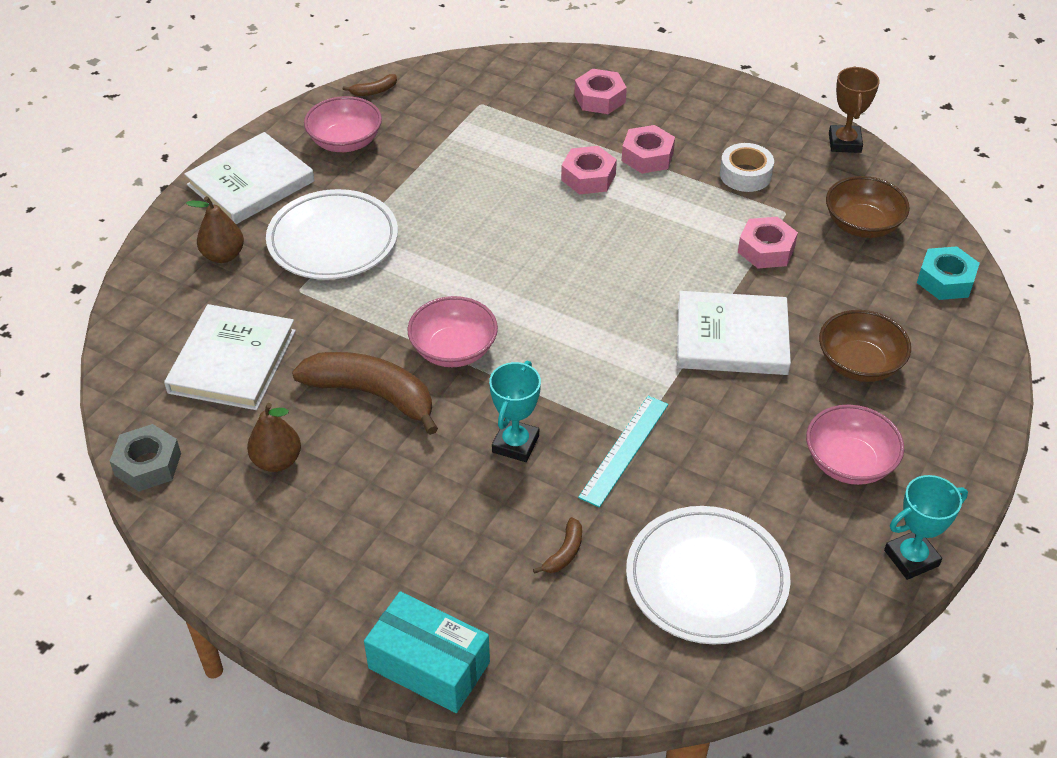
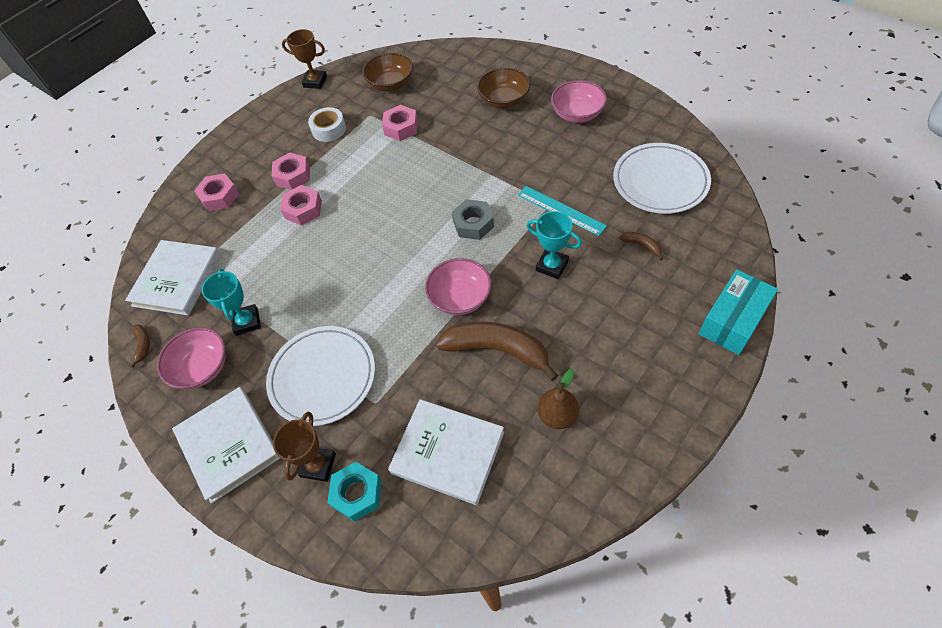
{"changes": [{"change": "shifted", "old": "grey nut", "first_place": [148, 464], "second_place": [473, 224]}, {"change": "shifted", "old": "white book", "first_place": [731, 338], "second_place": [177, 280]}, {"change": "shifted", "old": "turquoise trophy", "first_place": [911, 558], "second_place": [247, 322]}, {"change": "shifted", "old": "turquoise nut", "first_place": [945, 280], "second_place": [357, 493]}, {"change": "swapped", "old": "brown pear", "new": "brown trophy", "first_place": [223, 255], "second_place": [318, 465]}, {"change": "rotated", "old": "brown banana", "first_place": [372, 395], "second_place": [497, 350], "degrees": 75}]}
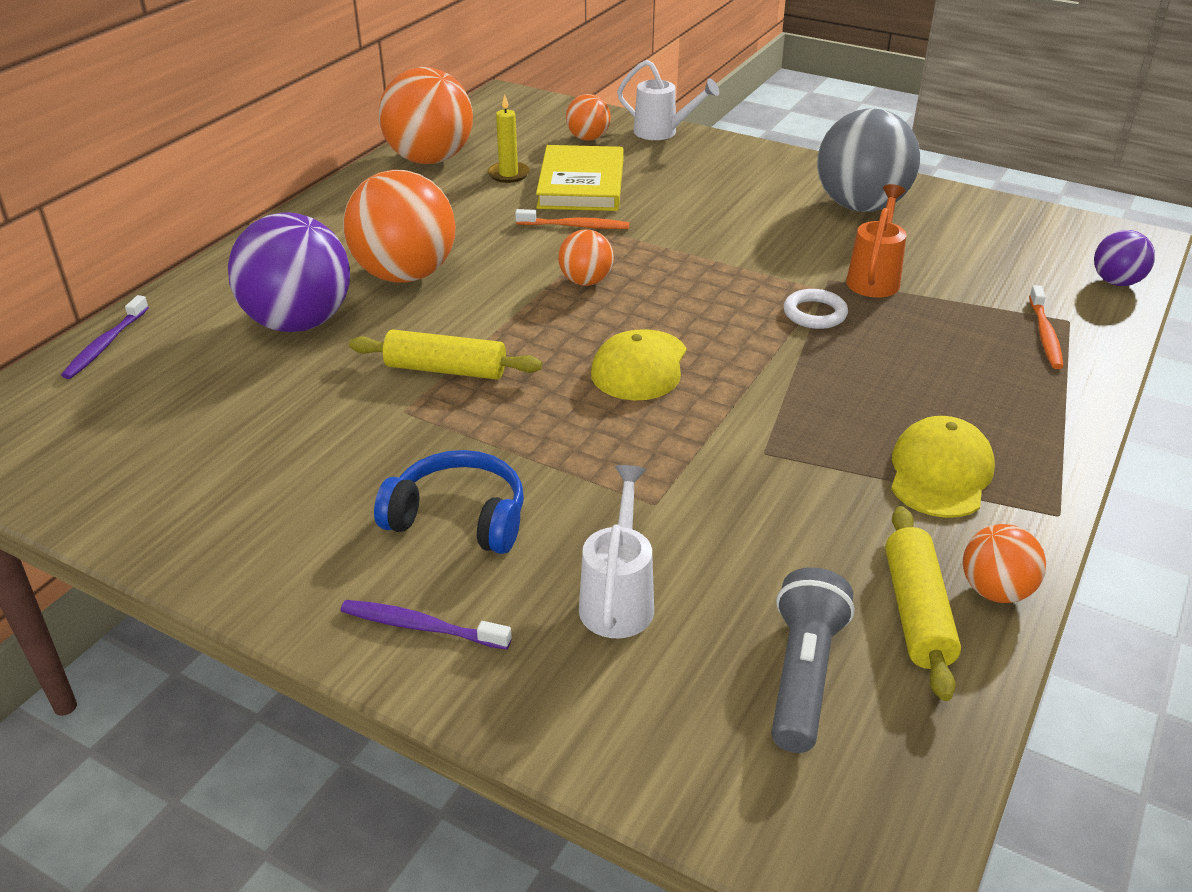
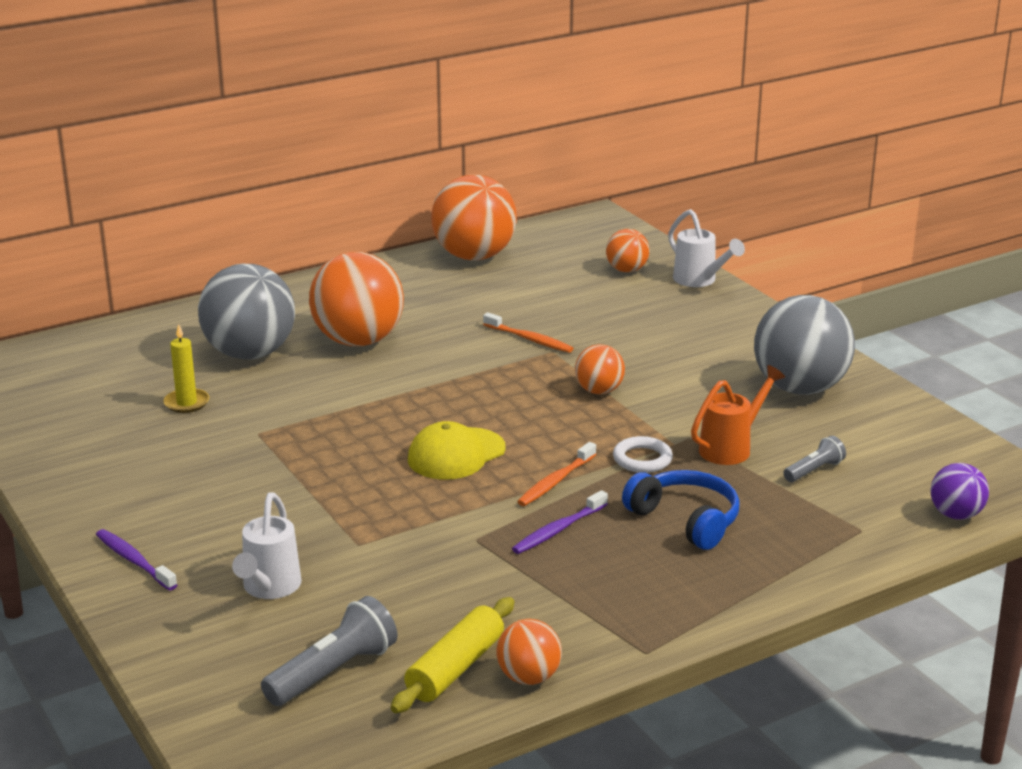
{"changes": [{"change": "gone", "old": "yellow rolling pin", "first_place": [446, 370]}, {"change": "gone", "old": "yellow book", "first_place": [581, 184]}, {"change": "gone", "old": "yellow cap", "first_place": [940, 473]}, {"change": "new", "new": "grey flashlight", "second_place": [814, 470]}, {"change": "shifted", "old": "purple toothbrush", "first_place": [106, 344], "second_place": [558, 530]}, {"change": "shifted", "old": "blue headphones", "first_place": [459, 518], "second_place": [685, 520]}, {"change": "shifted", "old": "yellow candle", "first_place": [508, 174], "second_place": [186, 403]}, {"change": "shifted", "old": "orange ball", "first_place": [586, 281], "second_place": [599, 391]}, {"change": "shifted", "old": "orange toothbrush", "first_place": [1045, 334], "second_place": [555, 481]}, {"change": "repainted", "old": "purple ball", "new": "grey ball", "first_place": [299, 322], "second_place": [250, 354]}, {"change": "rotated", "old": "white watering can", "first_place": [618, 598], "second_place": [269, 589], "degrees": 150}]}
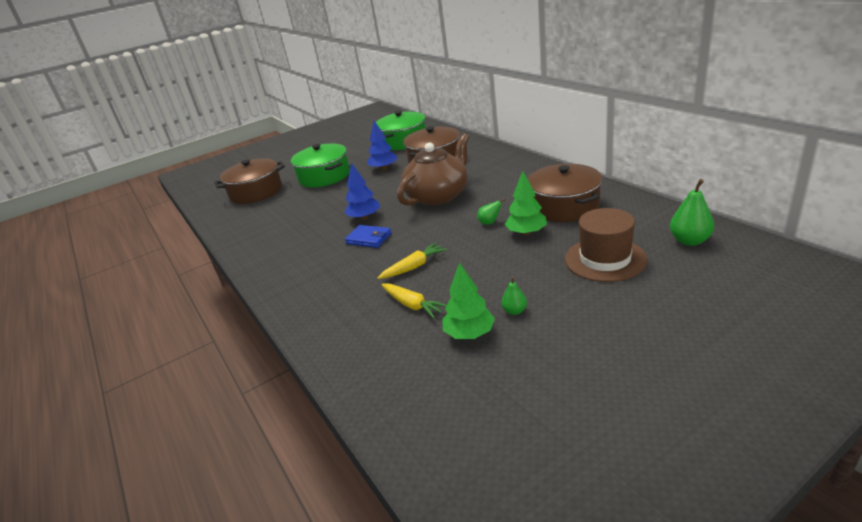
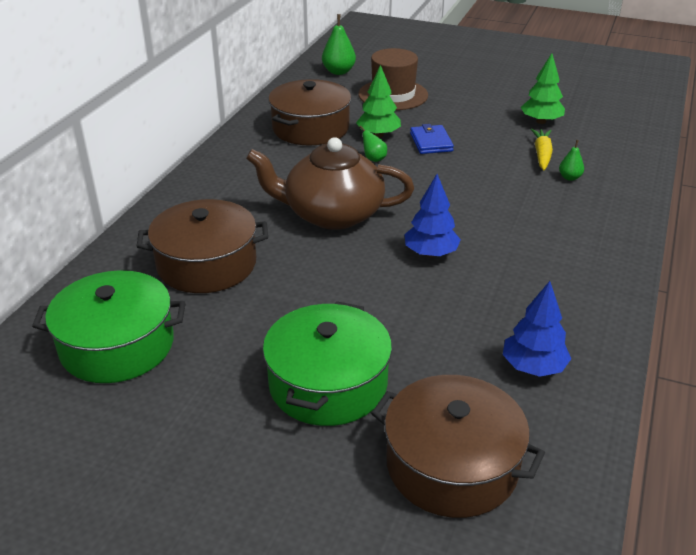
{"changes": [{"change": "gone", "old": "yellow carrot", "first_place": [414, 267]}, {"change": "shifted", "old": "blue wallet", "first_place": [369, 238], "second_place": [431, 142]}, {"change": "shifted", "old": "blue tree", "first_place": [384, 168], "second_place": [533, 367]}, {"change": "shifted", "old": "green pear", "first_place": [514, 311], "second_place": [569, 177]}]}
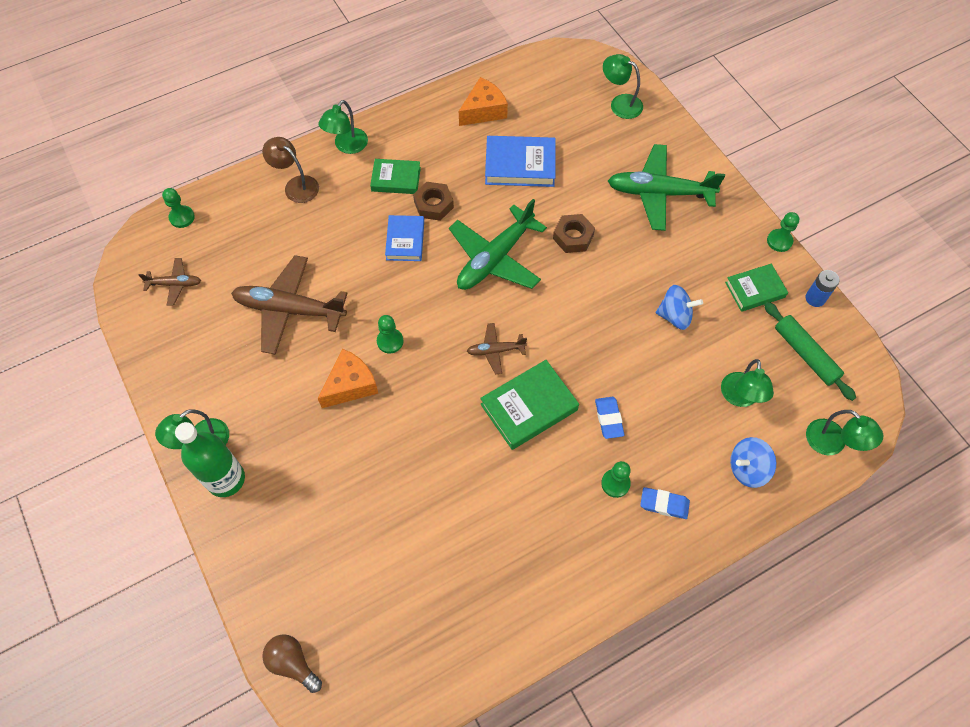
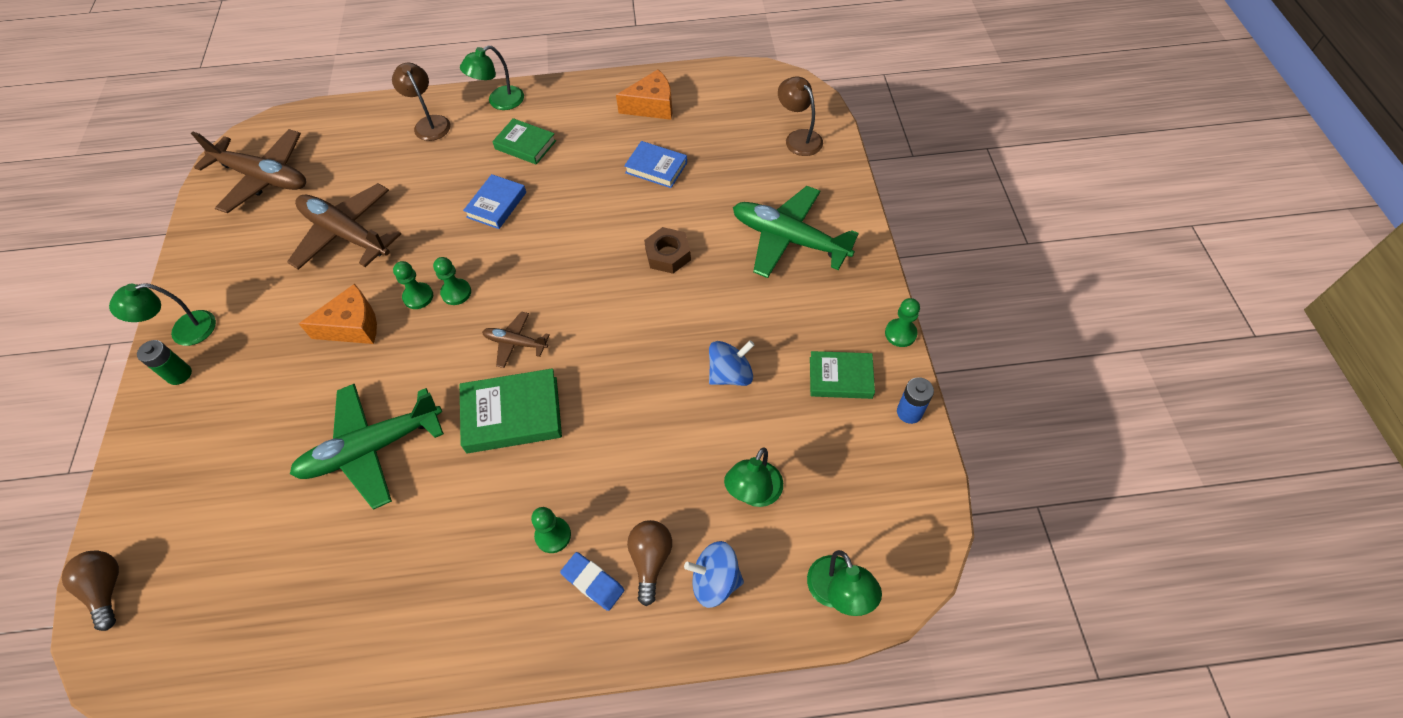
{"changes": [{"change": "gone", "old": "brown nut", "first_place": [433, 205]}, {"change": "gone", "old": "blue eraser", "first_place": [609, 419]}, {"change": "gone", "old": "green rolling pin", "first_place": [805, 354]}, {"change": "new", "new": "brown light bulb", "second_place": [650, 560]}, {"change": "shifted", "old": "green pawn", "first_place": [182, 217], "second_place": [456, 293]}, {"change": "shifted", "old": "green plane", "first_place": [495, 258], "second_place": [371, 449]}, {"change": "swapped", "old": "green bottle", "new": "green battery", "first_place": [226, 479], "second_place": [179, 374]}, {"change": "repainted", "old": "green lamp", "new": "brown lamp", "first_place": [620, 103], "second_place": [798, 138]}, {"change": "rotated", "old": "blue spinning top", "first_place": [675, 316], "second_place": [730, 374], "degrees": -60}, {"change": "scaled", "old": "brown plane", "first_place": [175, 284], "second_place": [264, 178], "factor": 2.01}, {"change": "scaled", "old": "blue book", "first_place": [520, 165], "second_place": [656, 168], "factor": 0.66}]}
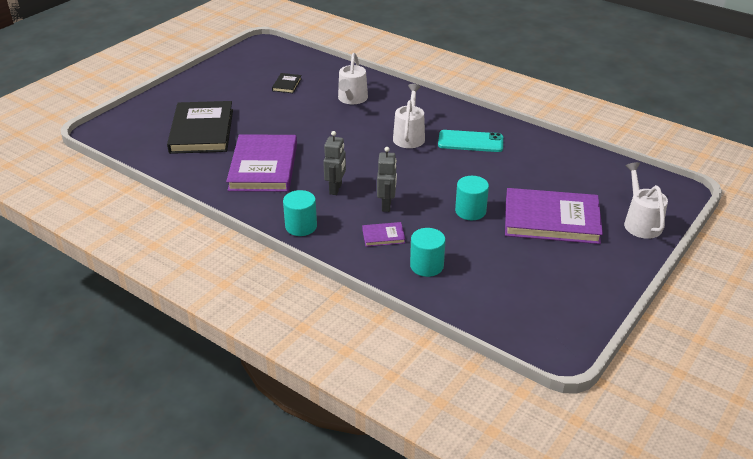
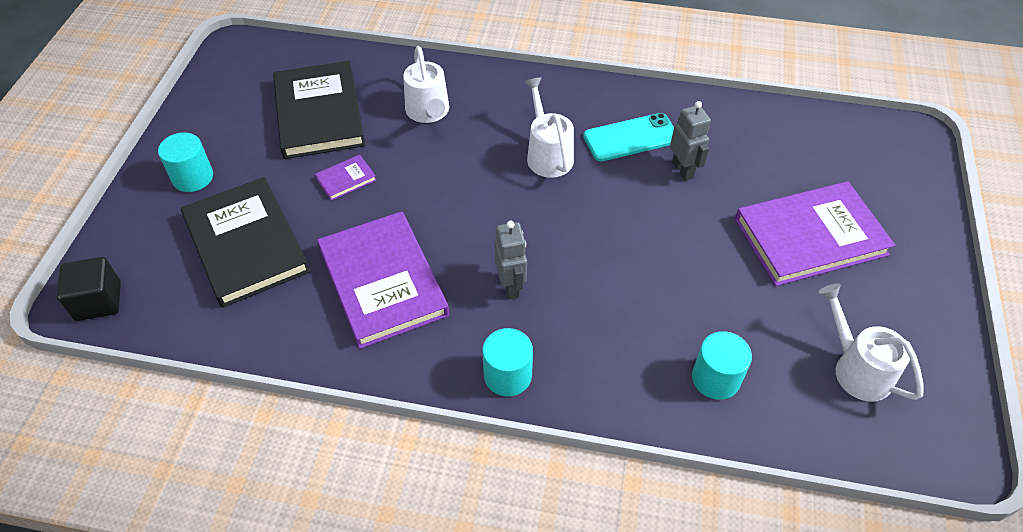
{"changes": [{"change": "new", "new": "black cube", "second_place": [98, 301]}, {"change": "shifted", "old": "purple book", "first_place": [383, 236], "second_place": [346, 179]}, {"change": "shifted", "old": "grey robot", "first_place": [386, 205], "second_place": [683, 170]}, {"change": "shifted", "old": "turquoise cylinder", "first_place": [470, 211], "second_place": [193, 177]}, {"change": "shifted", "old": "white watering can", "first_place": [640, 222], "second_place": [856, 368]}, {"change": "scaled", "old": "black book", "first_place": [287, 84], "second_place": [319, 114], "factor": 2.37}]}
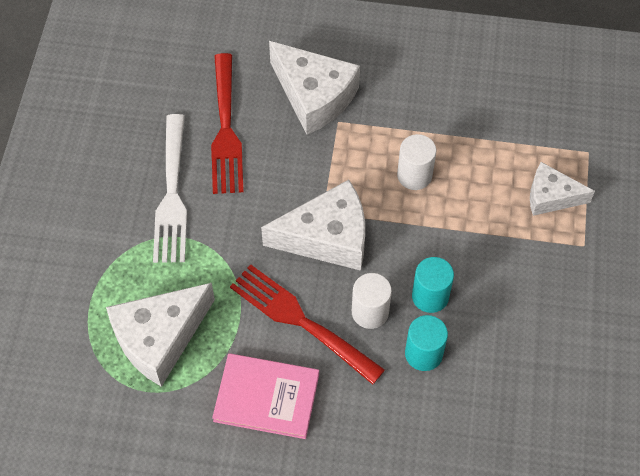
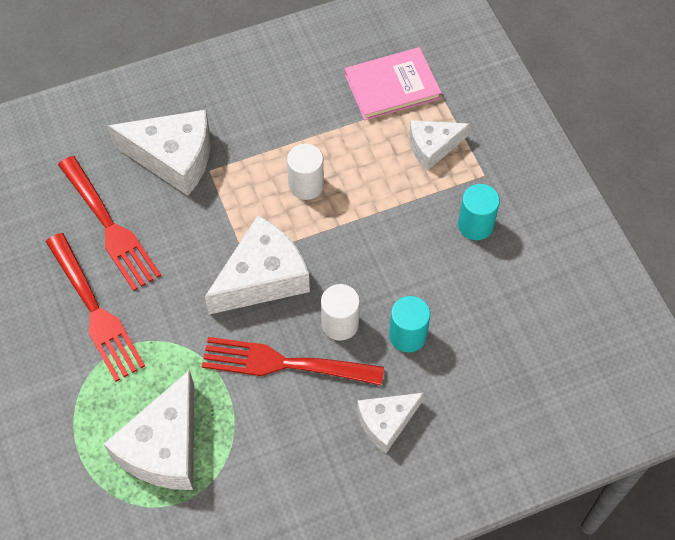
{"changes": [{"change": "new", "new": "white cheese", "second_place": [386, 422]}, {"change": "shifted", "old": "pink book", "first_place": [266, 397], "second_place": [392, 86]}, {"change": "shifted", "old": "turquoise cylinder", "first_place": [430, 296], "second_place": [475, 225]}, {"change": "repainted", "old": "white fork", "new": "red fork", "first_place": [172, 195], "second_place": [95, 311]}]}
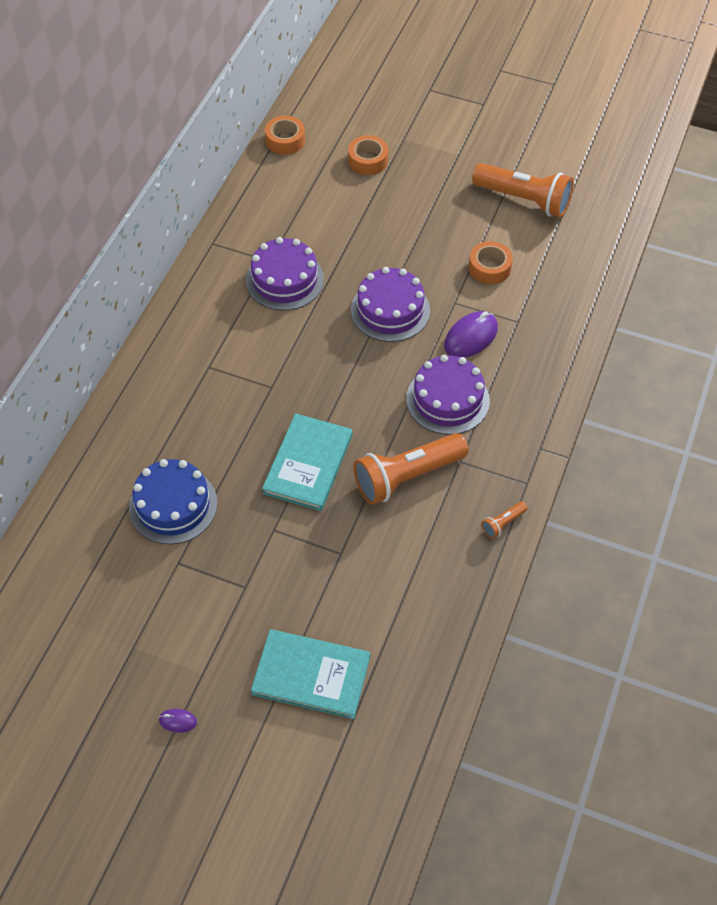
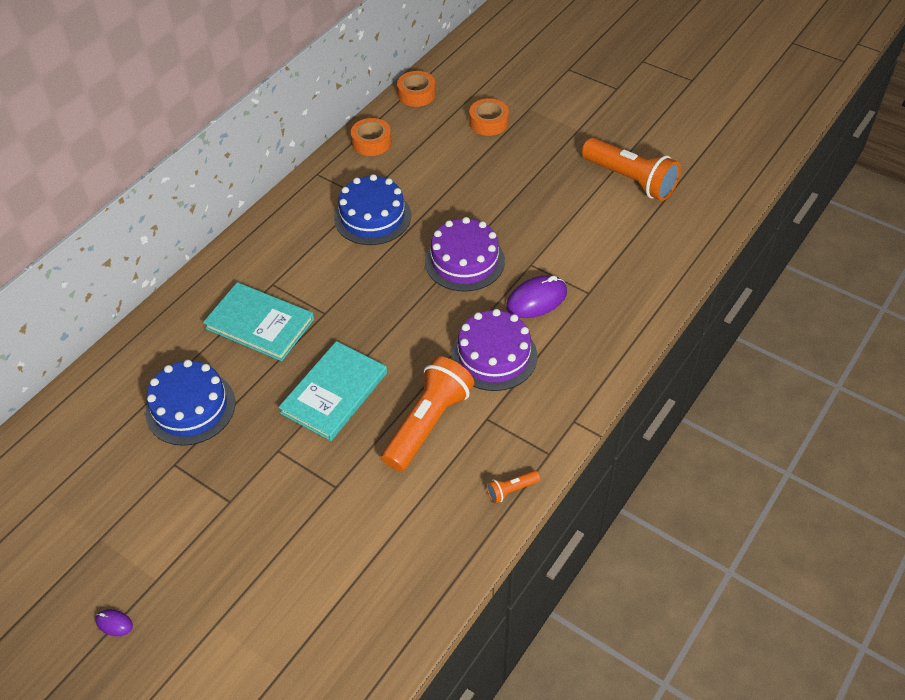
{"changes": [{"change": "shifted", "old": "turquoise book", "first_place": [311, 675], "second_place": [260, 323]}, {"change": "shifted", "old": "orange tape", "first_place": [489, 268], "second_place": [371, 142]}, {"change": "repainted", "old": "purple cake", "new": "blue cake", "first_place": [284, 280], "second_place": [372, 217]}, {"change": "rotated", "old": "orange flashlight", "first_place": [407, 476], "second_place": [428, 423], "degrees": 135}]}
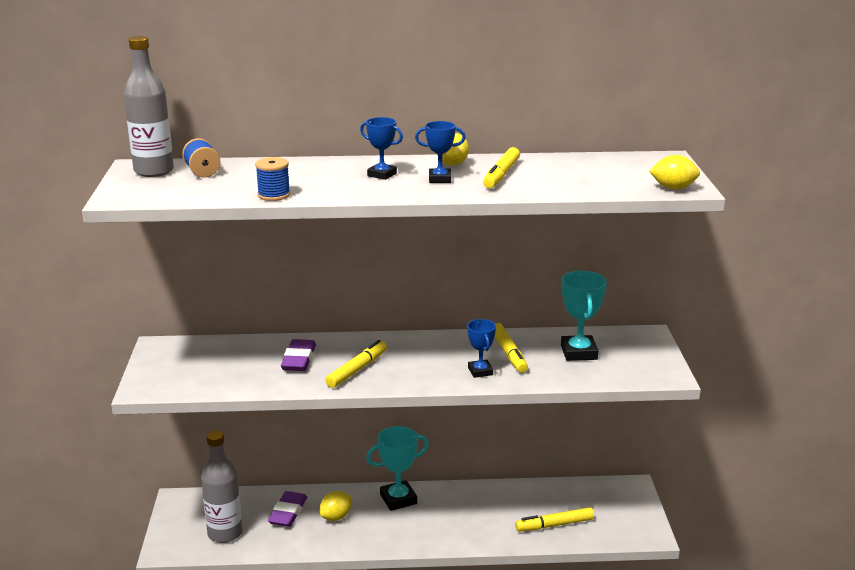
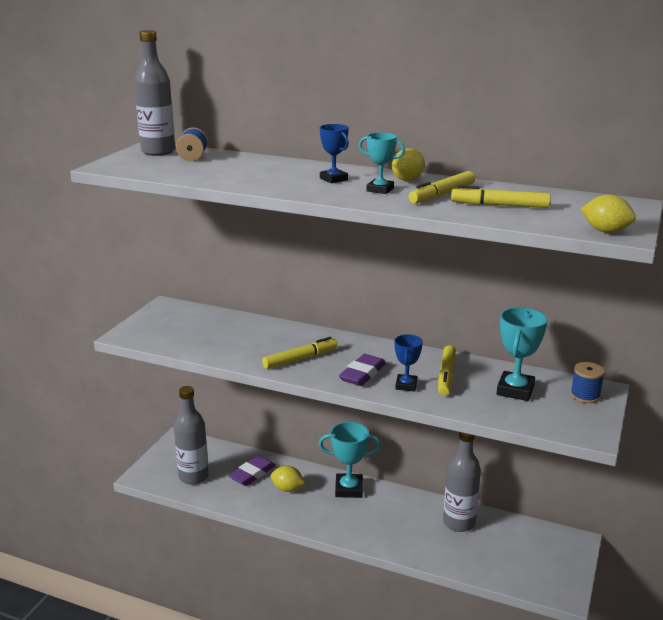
{"changes": [{"change": "new", "new": "grey bottle", "second_place": [459, 523]}, {"change": "shifted", "old": "blue spool", "first_place": [274, 195], "second_place": [585, 395]}, {"change": "shifted", "old": "purple eraser", "first_place": [299, 359], "second_place": [362, 374]}, {"change": "shifted", "old": "yellow marker", "first_place": [554, 525], "second_place": [499, 205]}, {"change": "repainted", "old": "blue trophy", "new": "turquoise trophy", "first_place": [440, 179], "second_place": [380, 190]}, {"change": "rotated", "old": "yellow lemon", "first_place": [336, 517], "second_place": [287, 489], "degrees": 45}]}
